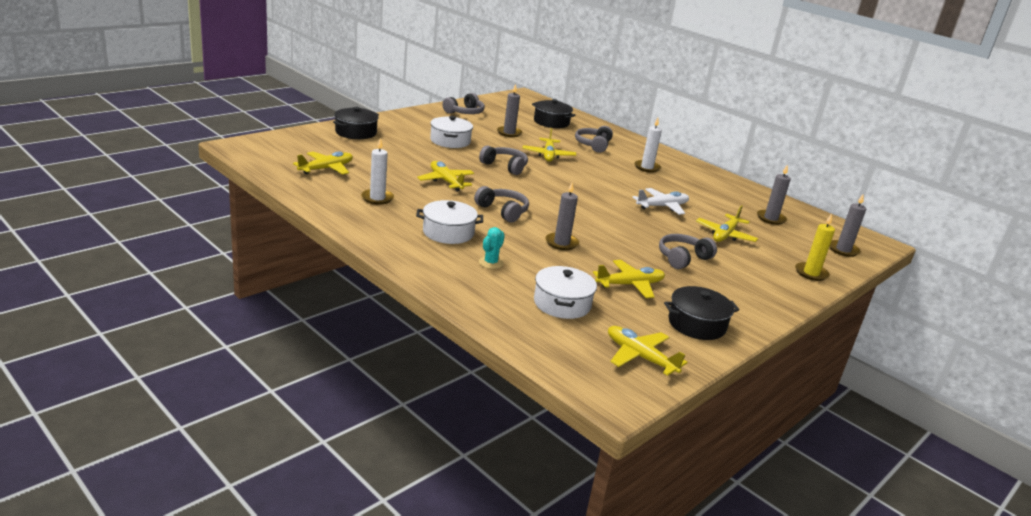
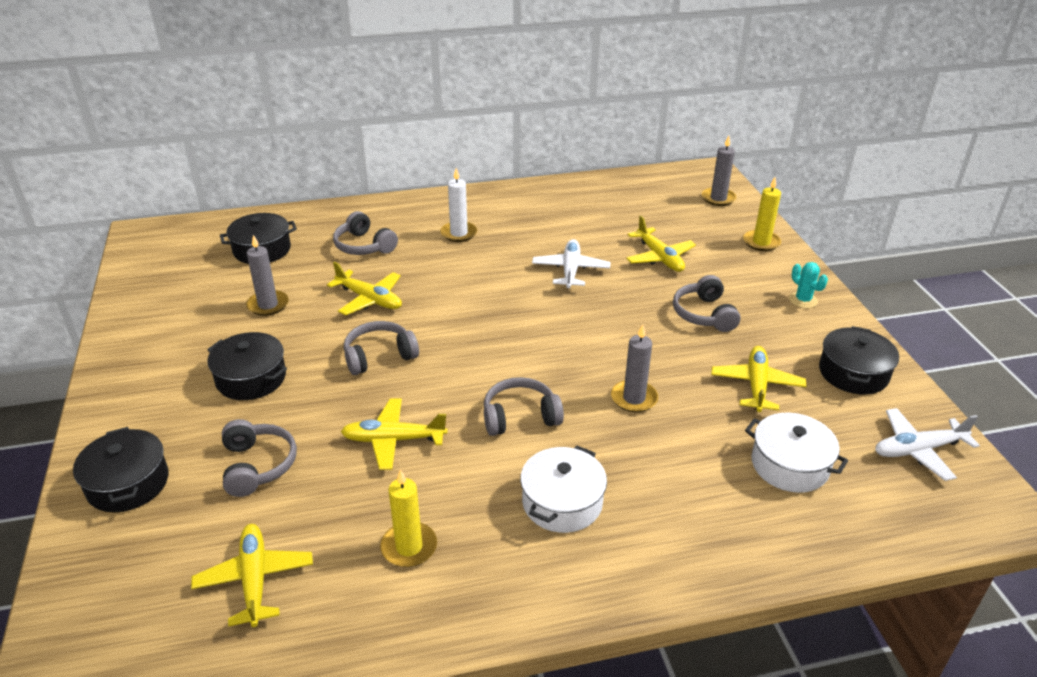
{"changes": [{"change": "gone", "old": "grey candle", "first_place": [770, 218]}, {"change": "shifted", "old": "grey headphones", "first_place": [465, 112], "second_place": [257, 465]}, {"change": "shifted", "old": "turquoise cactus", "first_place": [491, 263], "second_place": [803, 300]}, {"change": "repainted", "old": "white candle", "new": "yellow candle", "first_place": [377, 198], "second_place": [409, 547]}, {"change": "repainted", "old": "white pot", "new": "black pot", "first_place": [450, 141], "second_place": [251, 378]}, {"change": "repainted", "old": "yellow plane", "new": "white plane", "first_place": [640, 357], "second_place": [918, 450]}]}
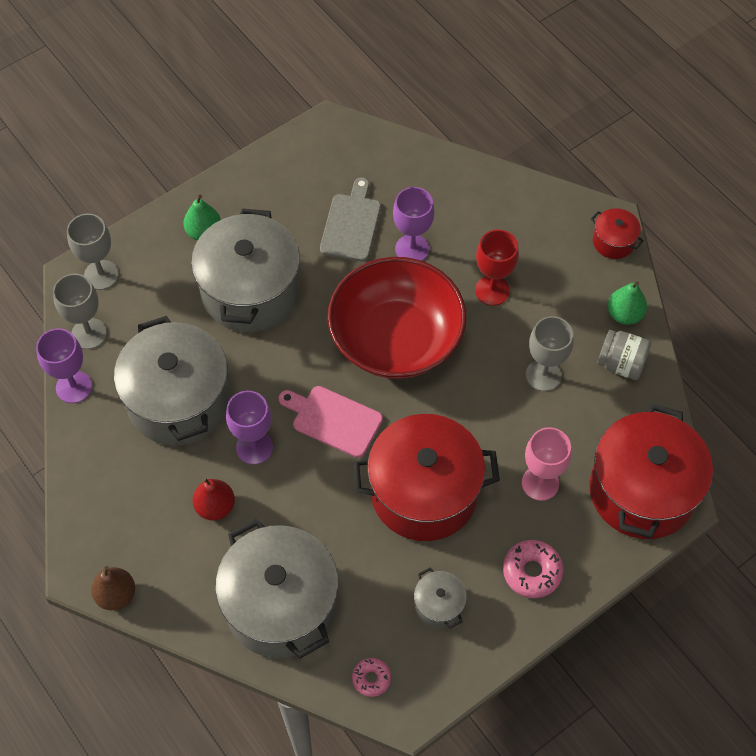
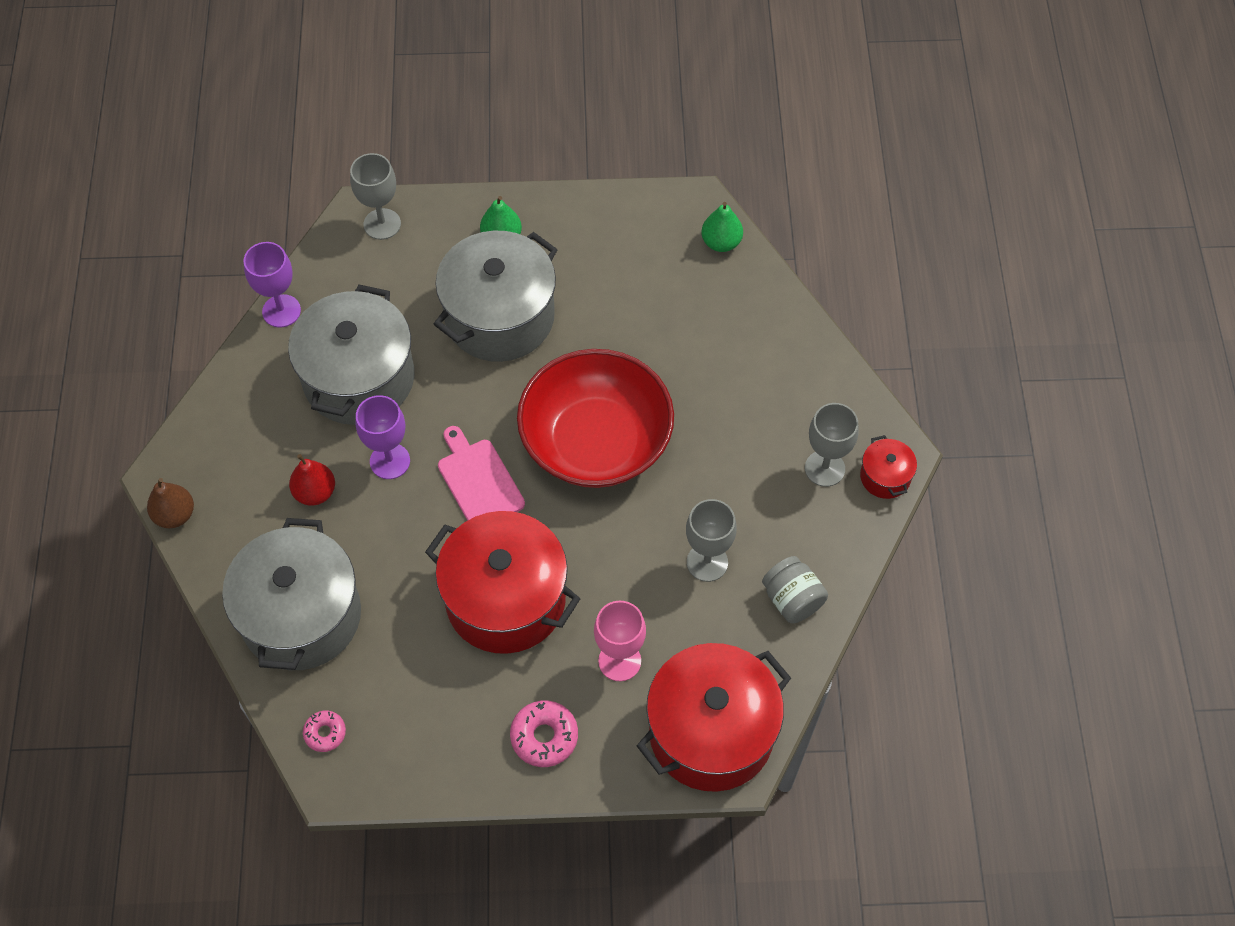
{"changes": [{"change": "gone", "old": "grey cutting board", "first_place": [351, 224]}, {"change": "gone", "old": "purple goblet", "first_place": [412, 249]}, {"change": "gone", "old": "grey pot", "first_place": [439, 605]}, {"change": "gone", "old": "red goblet", "first_place": [492, 290]}, {"change": "shifted", "old": "grey goblet", "first_place": [89, 333], "second_place": [824, 468]}, {"change": "shifted", "old": "green pear", "first_place": [624, 314], "second_place": [721, 242]}]}
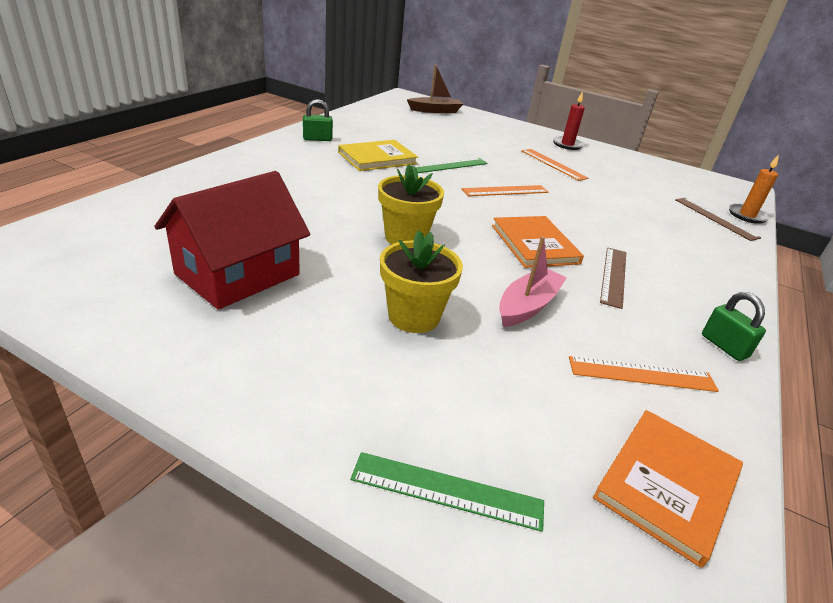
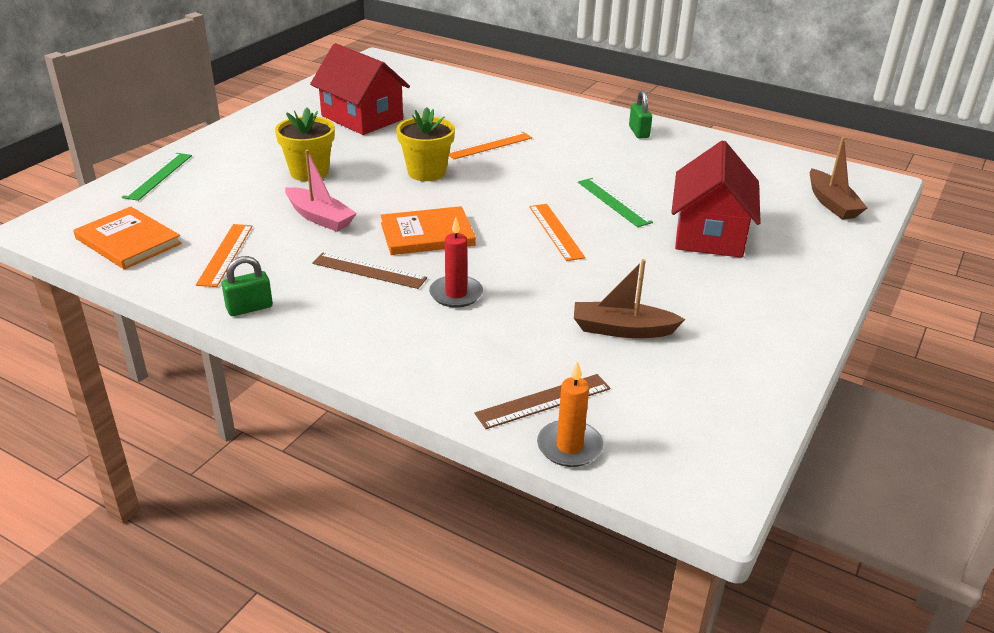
{"changes": [{"change": "gone", "old": "yellow book", "first_place": [377, 158]}, {"change": "new", "new": "brown boat", "second_place": [622, 329]}, {"change": "new", "new": "red house", "second_place": [709, 233]}, {"change": "shifted", "old": "orange ruler", "first_place": [553, 164], "second_place": [489, 145]}, {"change": "shifted", "old": "red candle", "first_place": [567, 144], "second_place": [456, 294]}]}
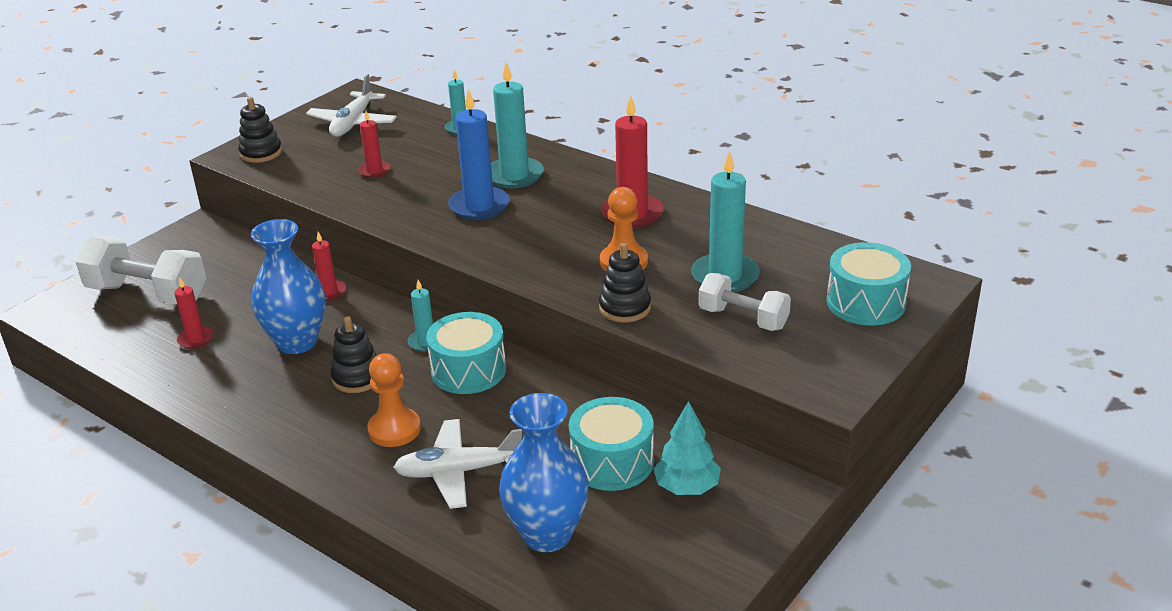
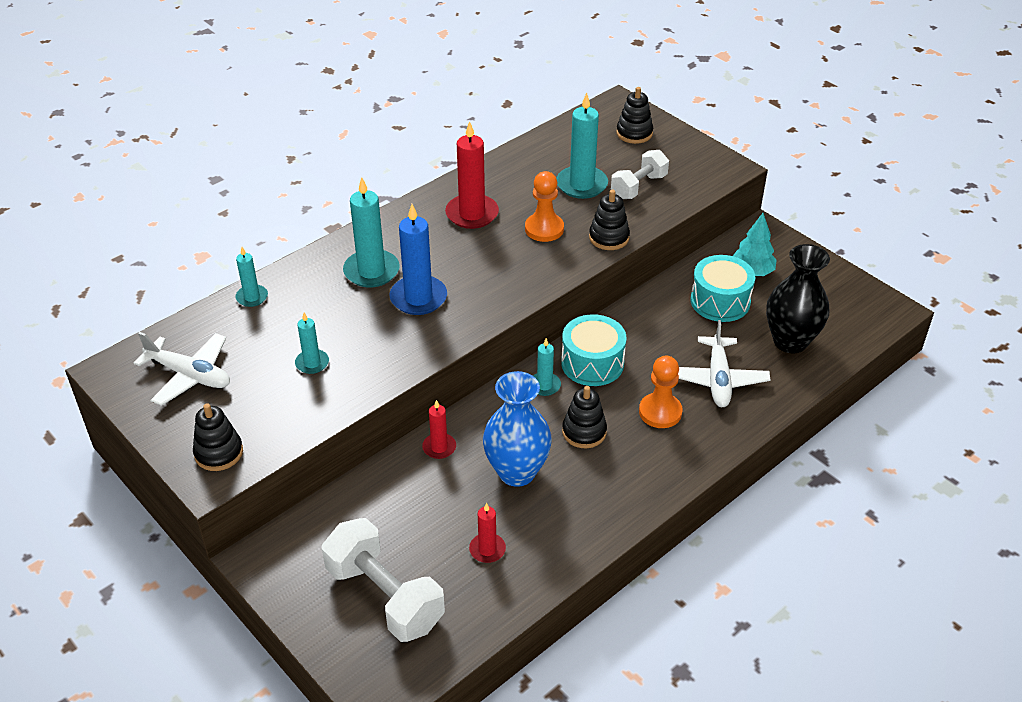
{"changes": [{"change": "swapped", "old": "turquoise drum", "new": "black stacking toy", "first_place": [865, 302], "second_place": [634, 133]}, {"change": "repainted", "old": "red candle", "new": "turquoise candle", "first_place": [374, 171], "second_place": [312, 363]}, {"change": "repainted", "old": "blue vase", "new": "black vase", "first_place": [547, 534], "second_place": [790, 341]}, {"change": "rotated", "old": "white dumbbell", "first_place": [148, 294], "second_place": [385, 596], "degrees": -75}]}
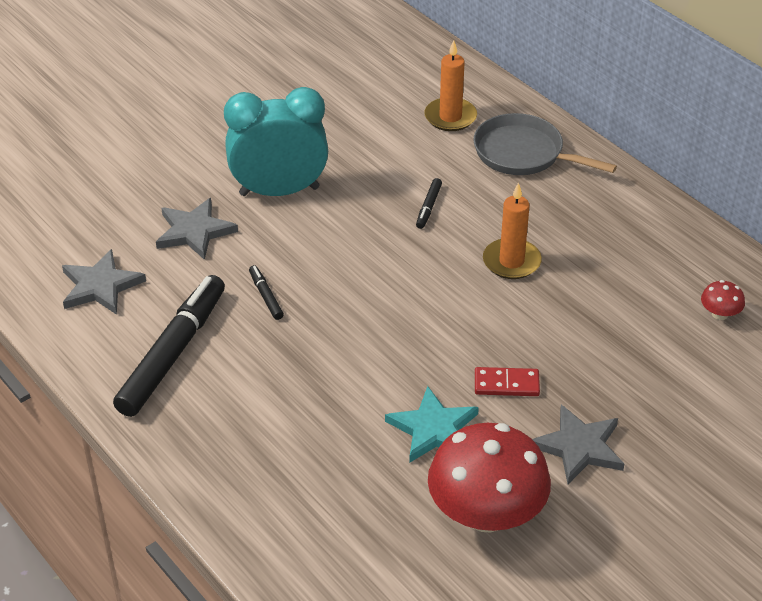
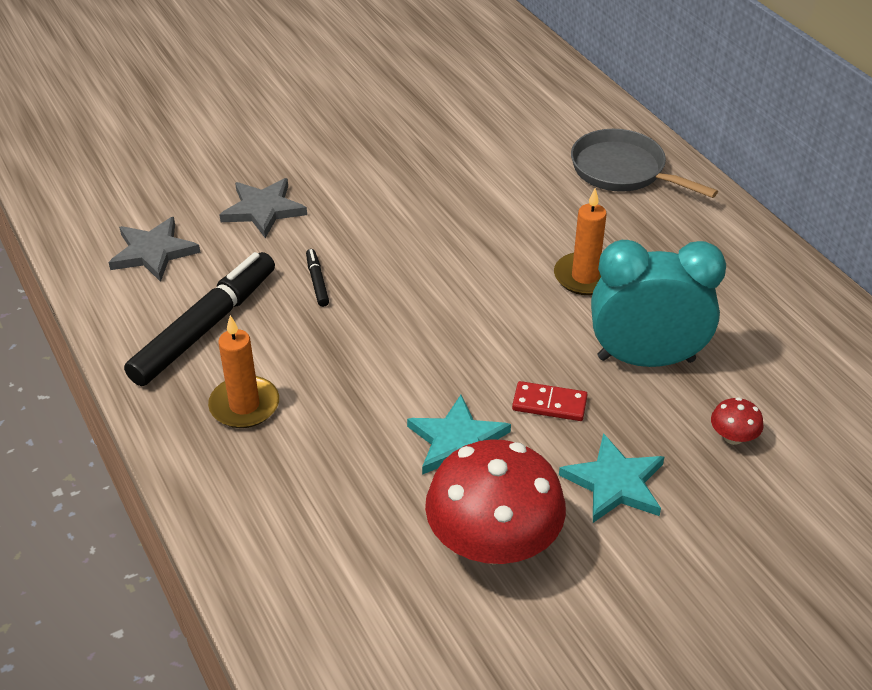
{"changes": [{"change": "gone", "old": "black marker", "first_place": [428, 207]}, {"change": "shifted", "old": "turquoise clock", "first_place": [279, 191], "second_place": [646, 359]}, {"change": "shifted", "old": "orange candle", "first_place": [450, 117], "second_place": [244, 405]}, {"change": "shifted", "old": "red mushroom", "first_place": [719, 314], "second_place": [733, 437]}, {"change": "repainted", "old": "grey star", "new": "turquoise star", "first_place": [579, 447], "second_place": [615, 483]}]}
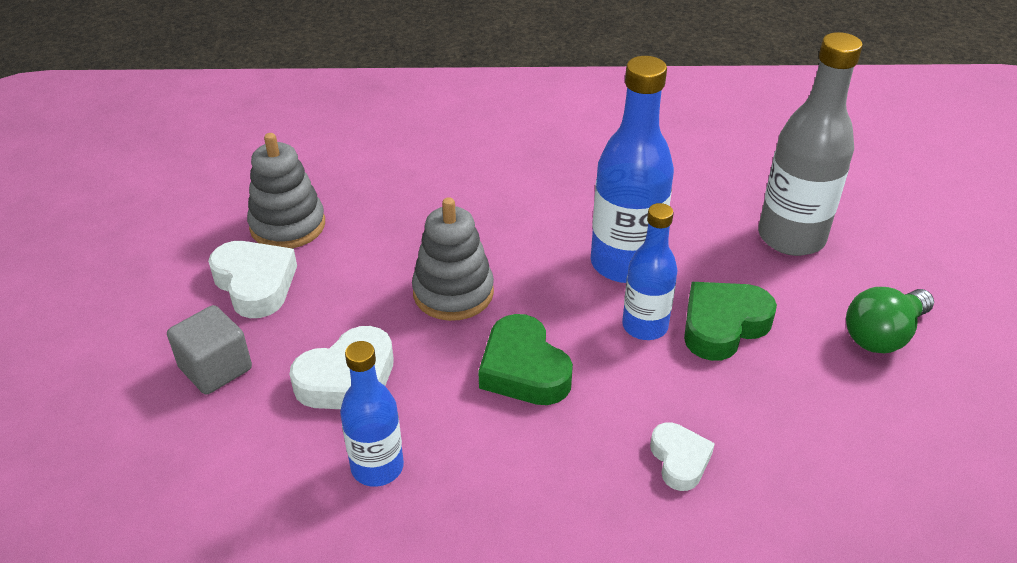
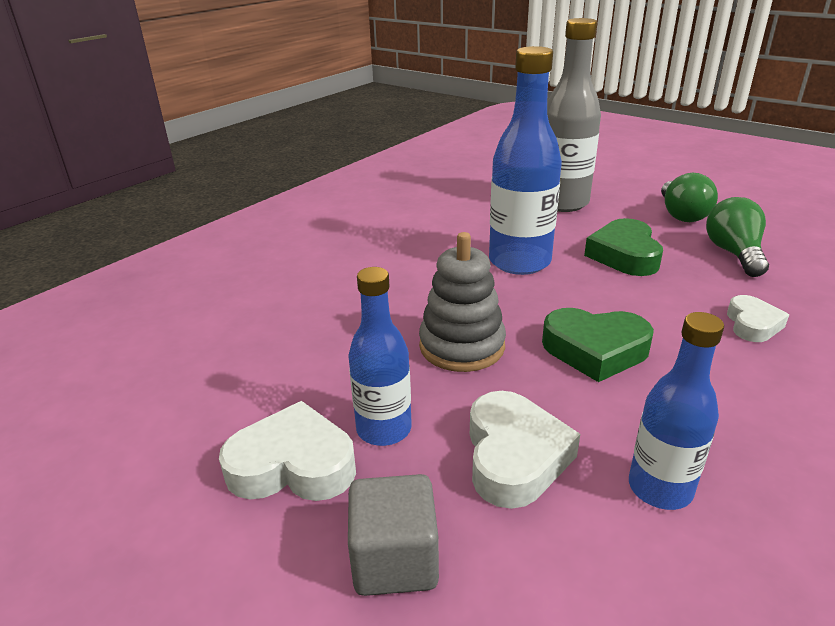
{"changes": [{"change": "gone", "old": "grey stacking toy", "first_place": [288, 225]}, {"change": "new", "new": "green light bulb", "second_place": [734, 253]}, {"change": "shifted", "old": "blue bottle", "first_place": [645, 326], "second_place": [384, 429]}, {"change": "rotated", "old": "white heart", "first_place": [679, 460], "second_place": [752, 324], "degrees": 75}]}
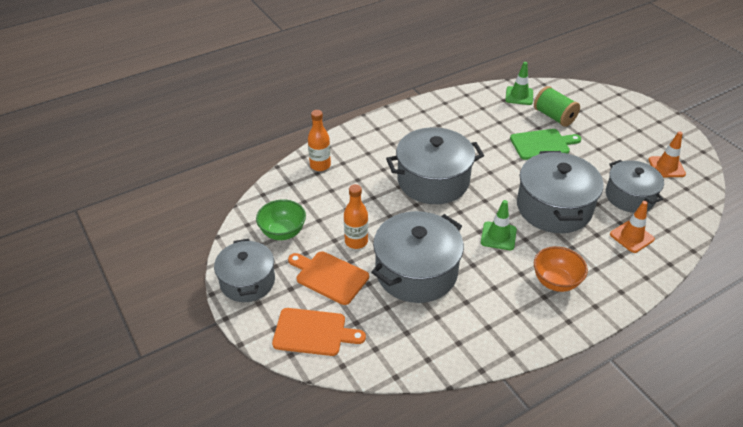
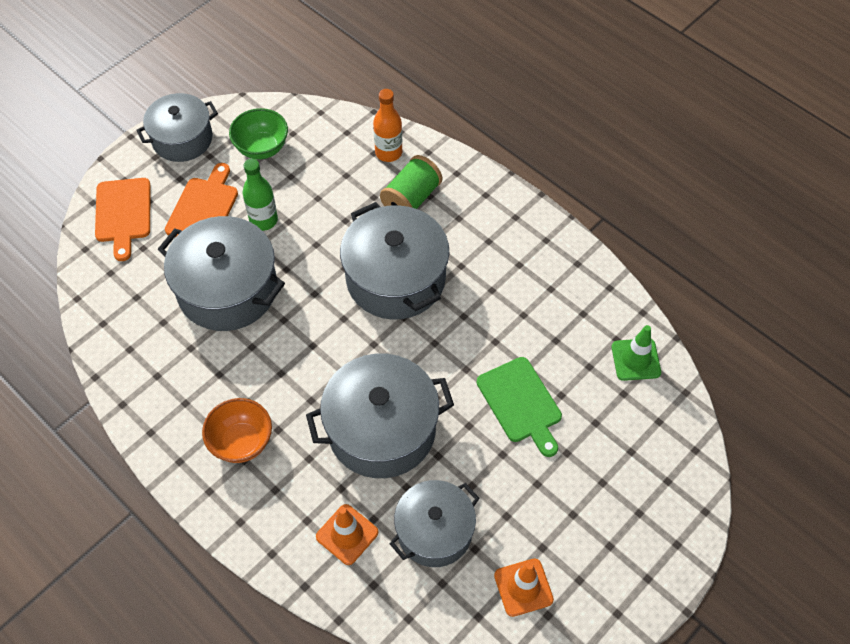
{"changes": [{"change": "gone", "old": "green traffic cone", "first_place": [498, 236]}, {"change": "shifted", "old": "green spool", "first_place": [554, 117], "second_place": [411, 199]}, {"change": "repainted", "old": "orange bottle", "new": "green bottle", "first_place": [356, 241], "second_place": [263, 220]}]}
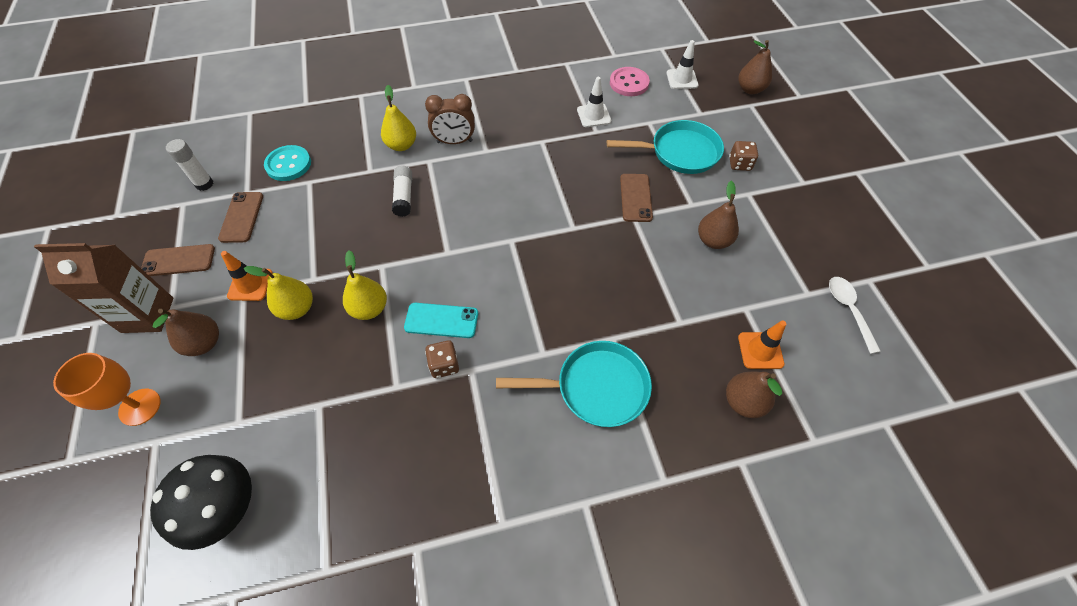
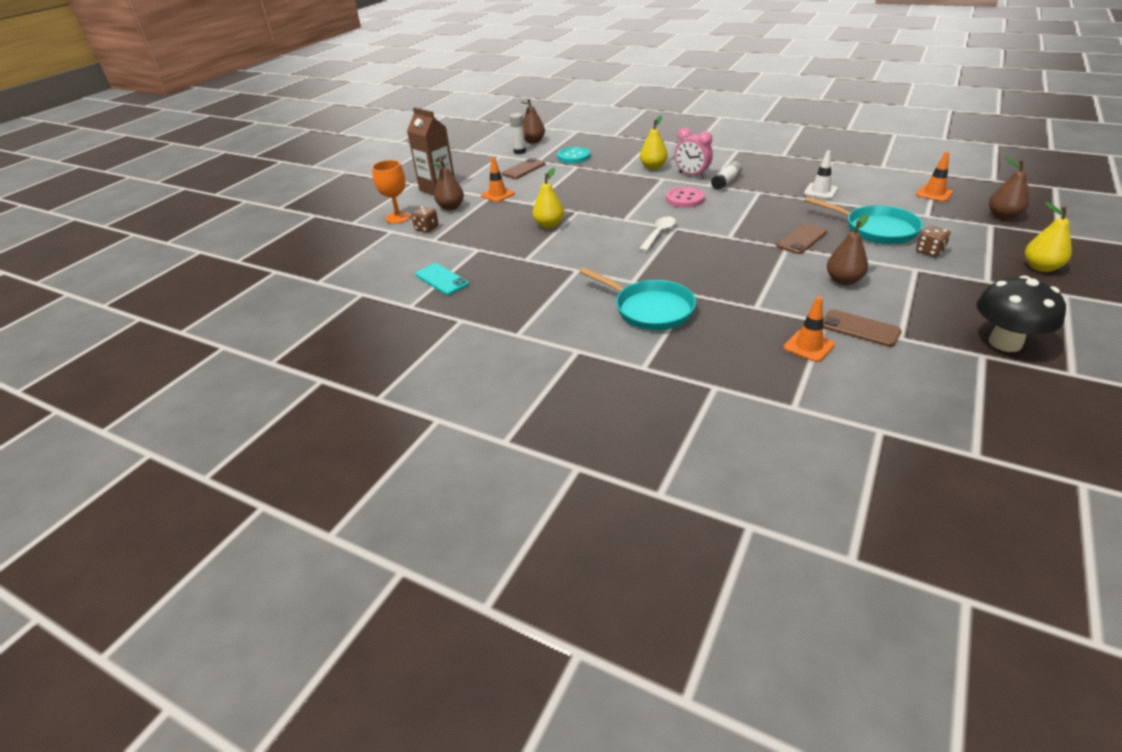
{"changes": [{"change": "shifted", "old": "brown phone", "first_place": [178, 260], "second_place": [860, 328]}, {"change": "shifted", "old": "black mushroom", "first_place": [227, 509], "second_place": [1005, 343]}, {"change": "shifted", "old": "yellow pear", "first_place": [297, 309], "second_place": [1041, 267]}, {"change": "shifted", "old": "white glue stick", "first_place": [404, 196], "second_place": [726, 182]}, {"change": "shifted", "old": "turquoise phone", "first_place": [441, 320], "second_place": [441, 279]}, {"change": "shifted", "old": "brown dice", "first_place": [444, 365], "second_place": [427, 228]}, {"change": "shifted", "old": "pink button", "first_place": [629, 83], "second_place": [685, 199]}, {"change": "shifted", "old": "brown pear", "first_place": [743, 402], "second_place": [533, 141]}, {"change": "shifted", "old": "white spoon", "first_place": [848, 310], "second_place": [658, 234]}, {"change": "repainted", "old": "brown clock", "new": "pink clock", "first_place": [454, 141], "second_place": [692, 175]}, {"change": "repainted", "old": "white traffic cone", "new": "orange traffic cone", "first_place": [682, 79], "second_place": [934, 193]}]}
